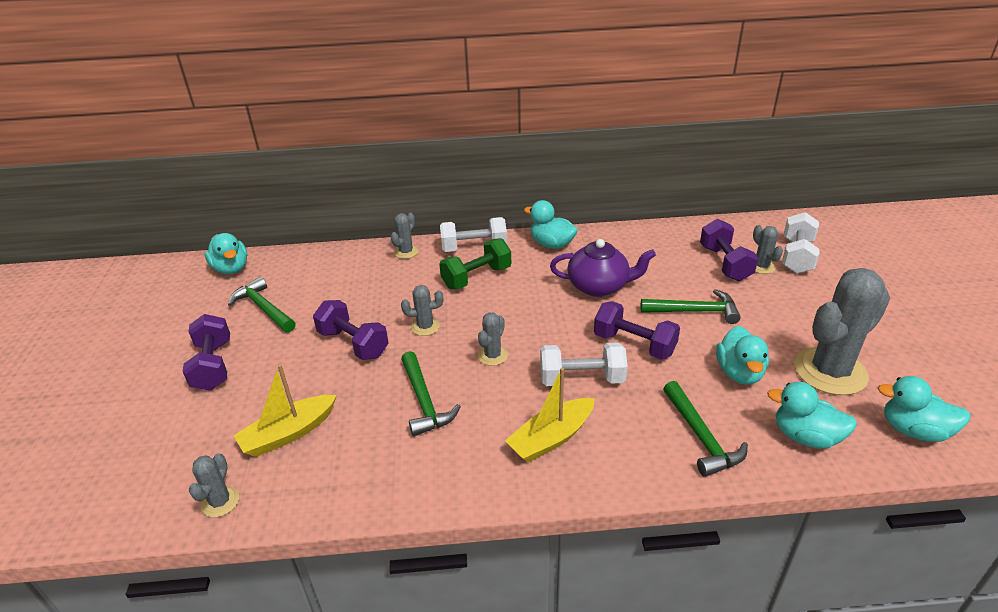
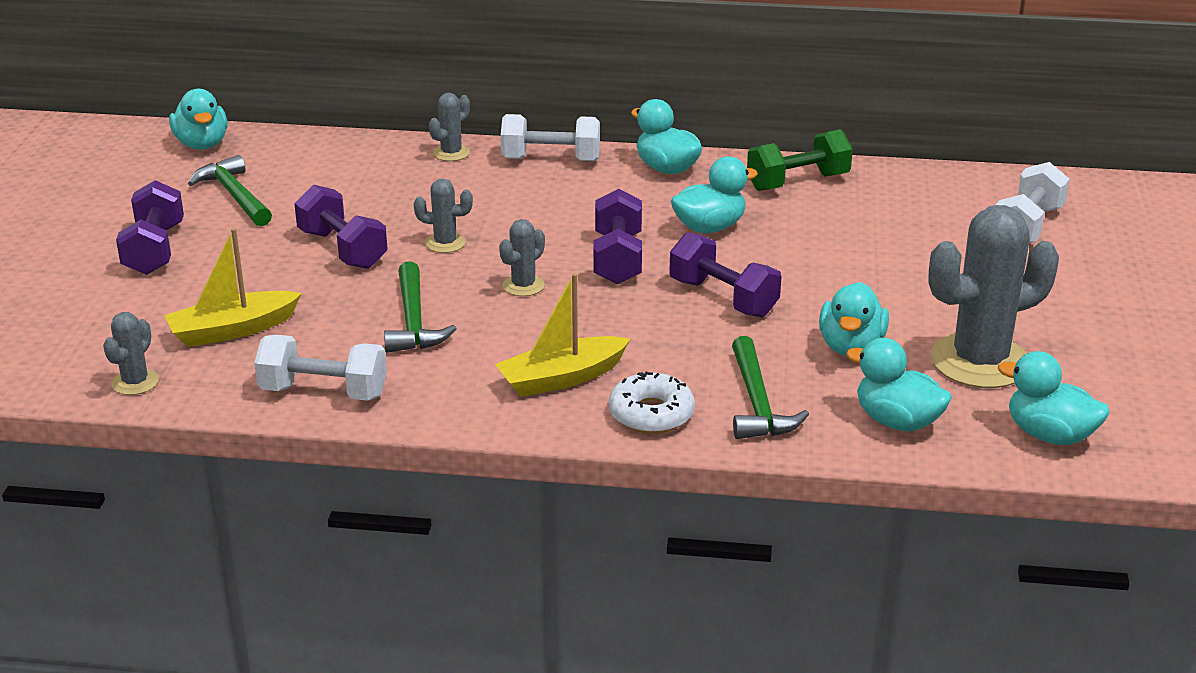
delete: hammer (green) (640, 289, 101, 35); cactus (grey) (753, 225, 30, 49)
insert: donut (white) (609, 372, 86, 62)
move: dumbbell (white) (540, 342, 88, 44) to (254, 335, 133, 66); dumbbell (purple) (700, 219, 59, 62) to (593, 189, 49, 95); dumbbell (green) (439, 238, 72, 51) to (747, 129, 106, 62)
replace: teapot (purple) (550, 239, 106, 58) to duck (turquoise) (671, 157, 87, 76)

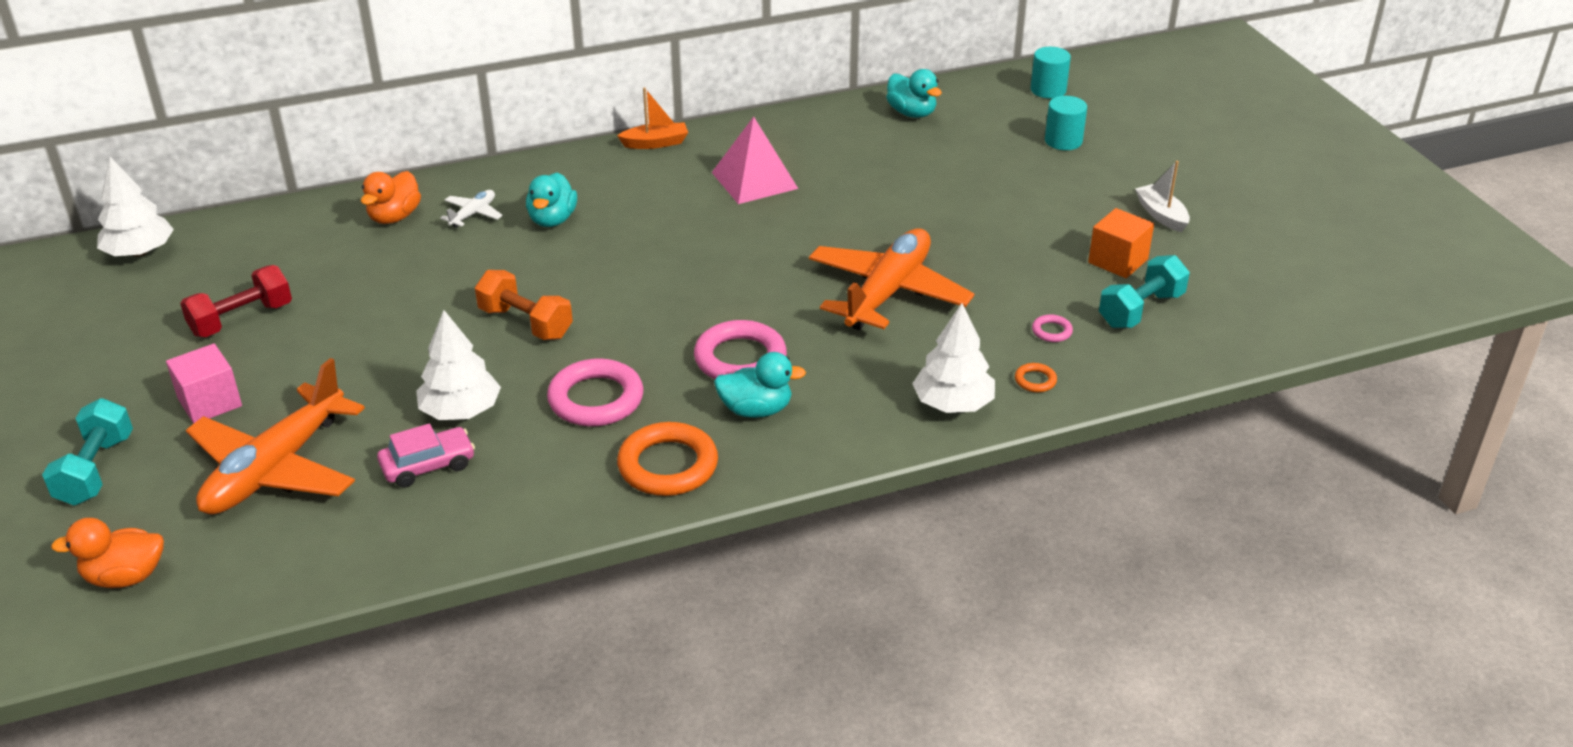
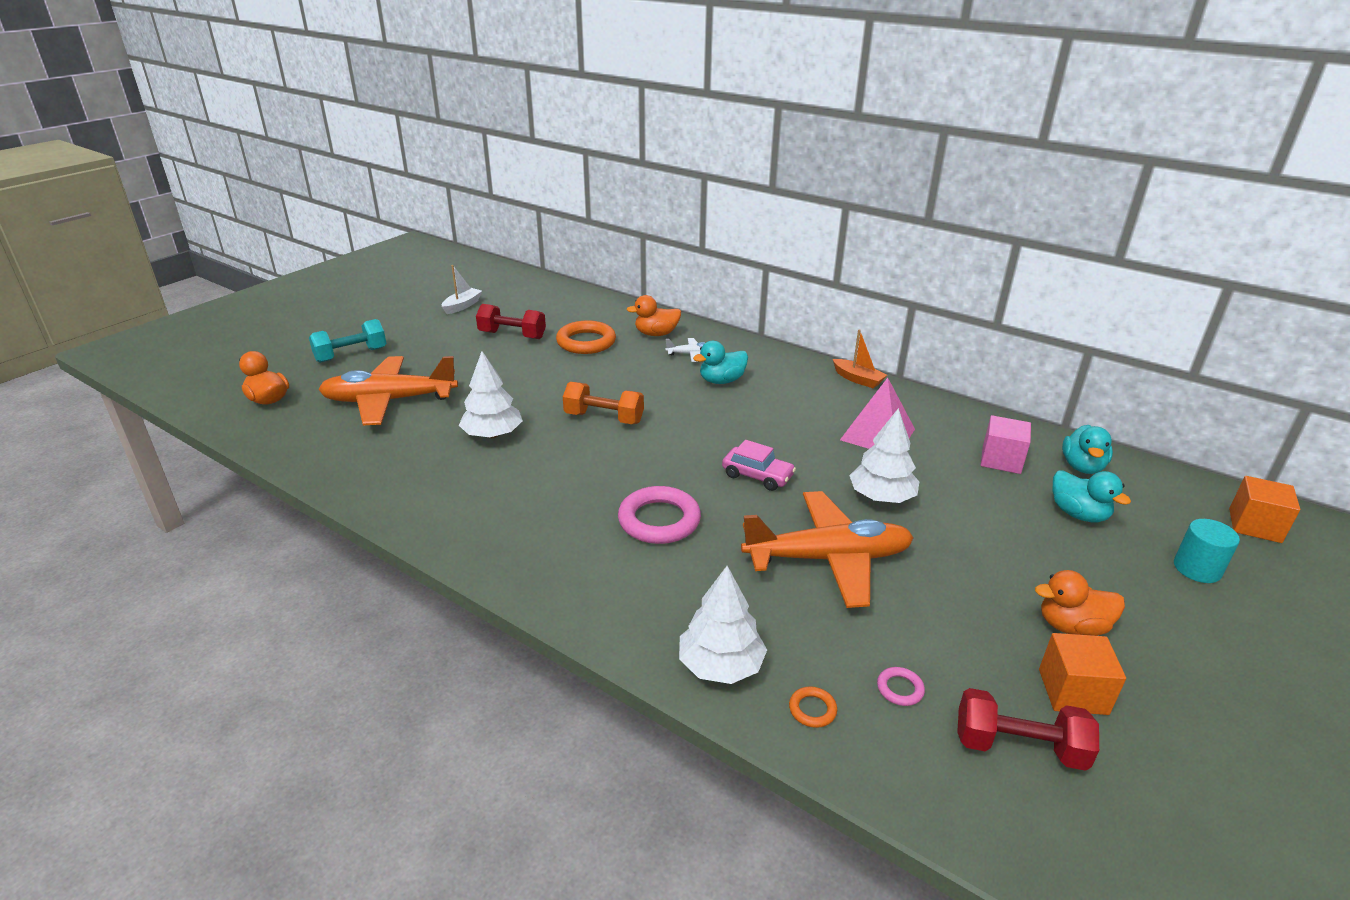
delete: ring (pink) (547, 359, 97, 67)
insert: duck (orange) (1035, 570, 90, 66)
move: boat (white) (1135, 161, 55, 71) to (442, 265, 40, 49); ring (orange) (617, 422, 101, 74) to (556, 320, 60, 34); car (pink) (377, 423, 98, 65) to (722, 440, 74, 51); tree (white) (97, 157, 77, 100) to (849, 408, 70, 95); cube (pink) (166, 344, 76, 80) to (981, 415, 50, 59); duck (turquoise) (714, 352, 92, 66) to (1053, 470, 78, 52)
replace: cylinder (turquoise) (1031, 47, 40, 52) to cube (orange) (1229, 476, 71, 67)
recolor: dumbbell (turquoise) (1099, 255, 91, 73) to dumbbell (red) (957, 688, 142, 83)
rotate: dumbbell (orange) (475, 270, 98, 70) = (563, 382, 81, 42) 75 degrees counterclockwise

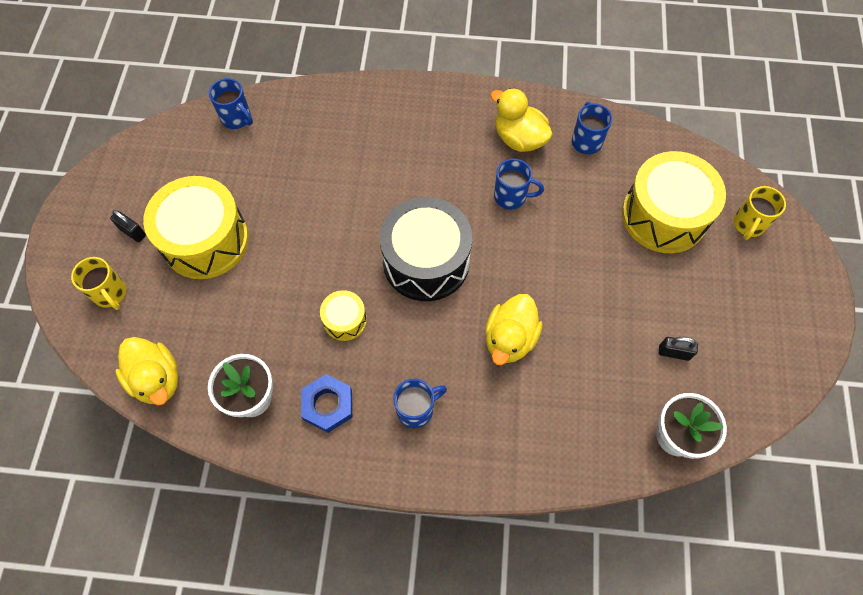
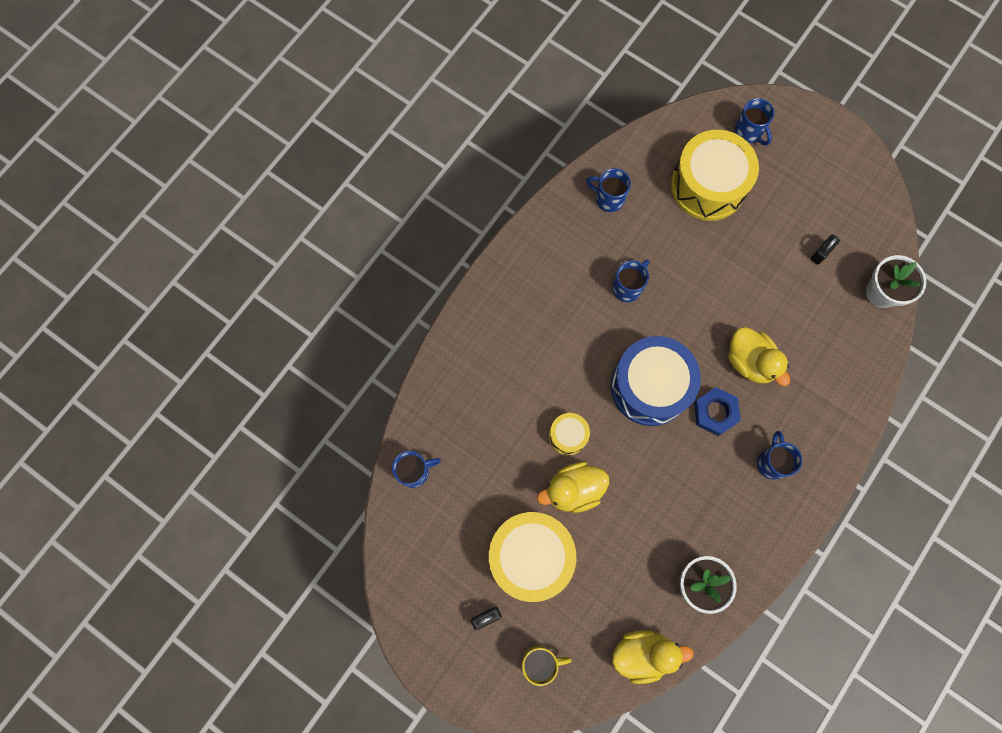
move: duck (yellow) (490, 88, 63, 64) to (537, 462, 72, 51); drum (yellow) (320, 290, 47, 51) to (549, 413, 41, 42); nut (blue) (301, 374, 51, 59) to (694, 387, 47, 49)
recolor: drum (black) (380, 197, 92, 104) to drum (blue) (611, 336, 90, 90); mug (yellow) (734, 186, 52, 54) to mug (blue) (734, 98, 41, 48)

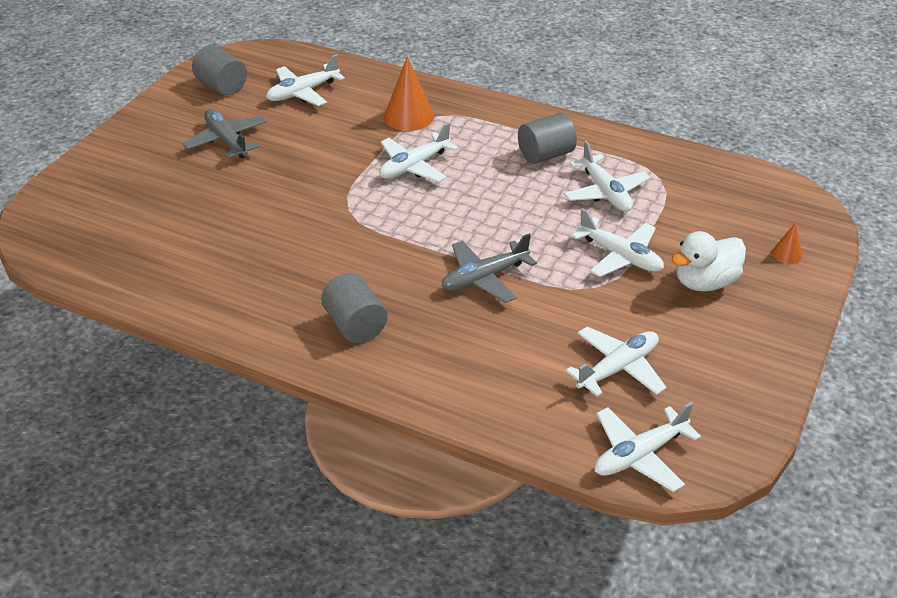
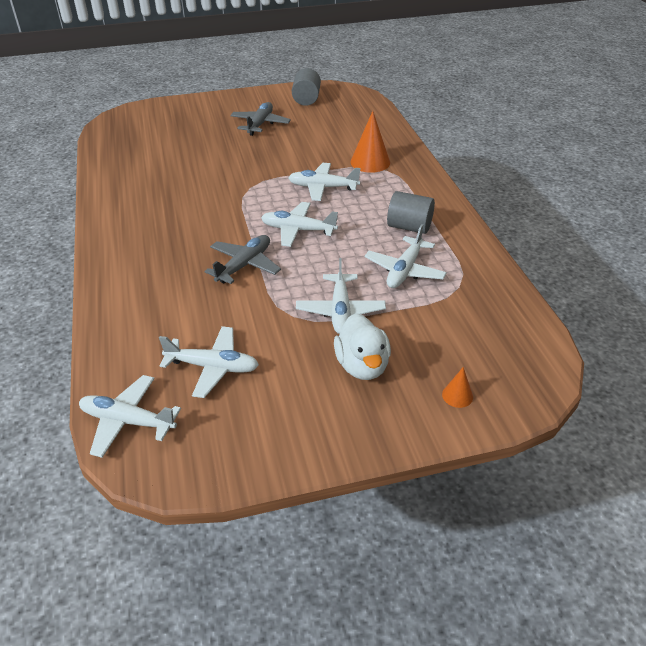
delete: cylinder (grey) (321, 273, 67, 70)
move: plane (white) (266, 54, 79, 52) to (261, 202, 77, 45)
rotate: plane (grey) (442, 233, 95, 70) = (205, 235, 76, 49) 105 degrees clockwise; duck (white) (671, 231, 75, 60) = (334, 313, 57, 67) 120 degrees counterclockwise

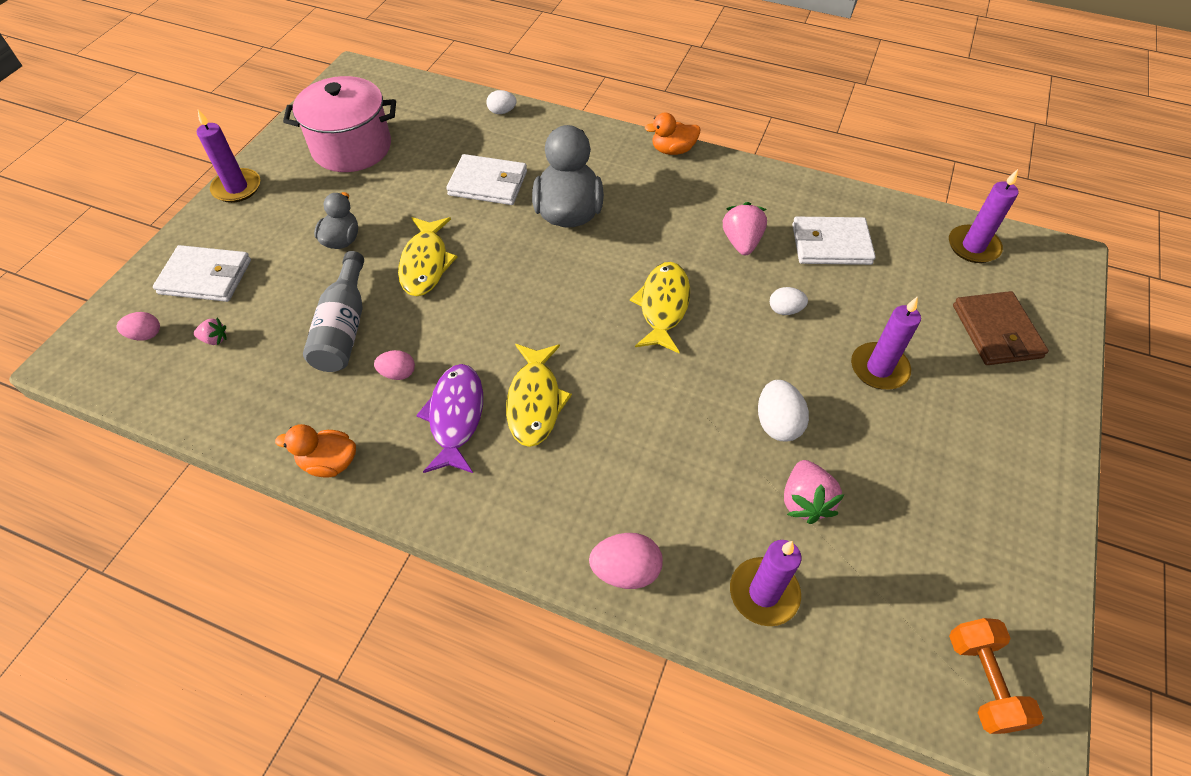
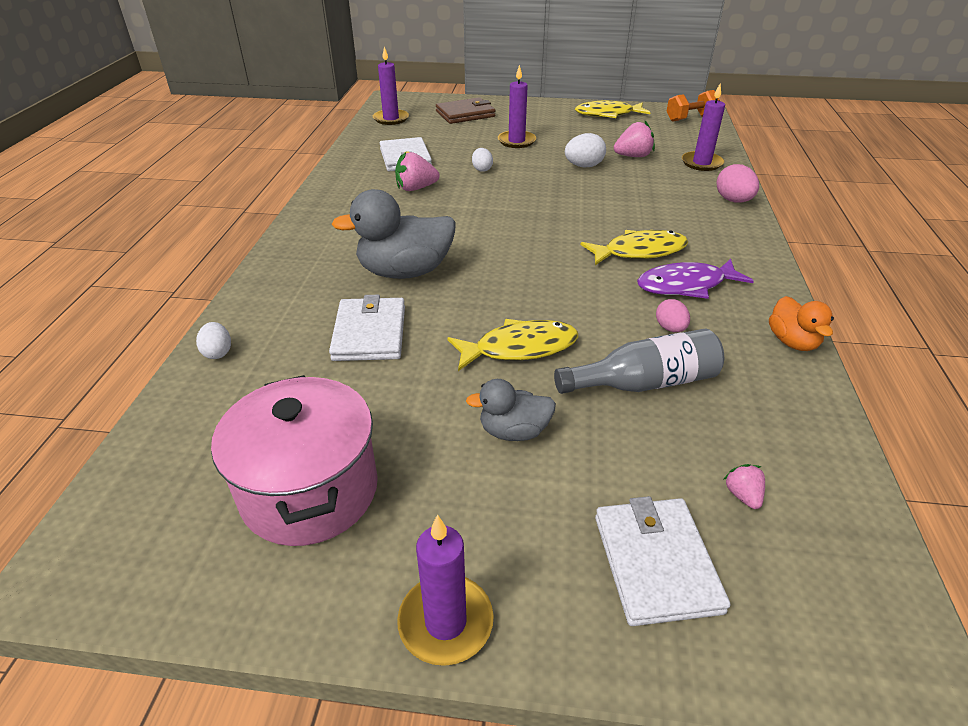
delete: egg (pink) (116, 312, 44, 29); duck (orange) (645, 112, 55, 43)
move: fish (yellow) (630, 262, 60, 91) to (575, 100, 76, 18)

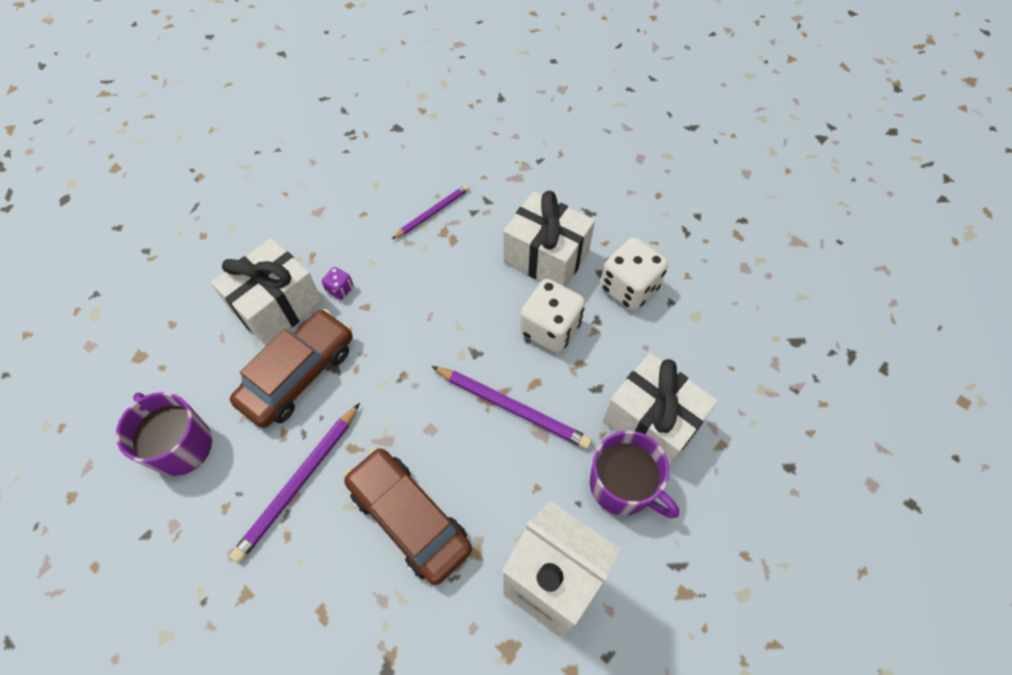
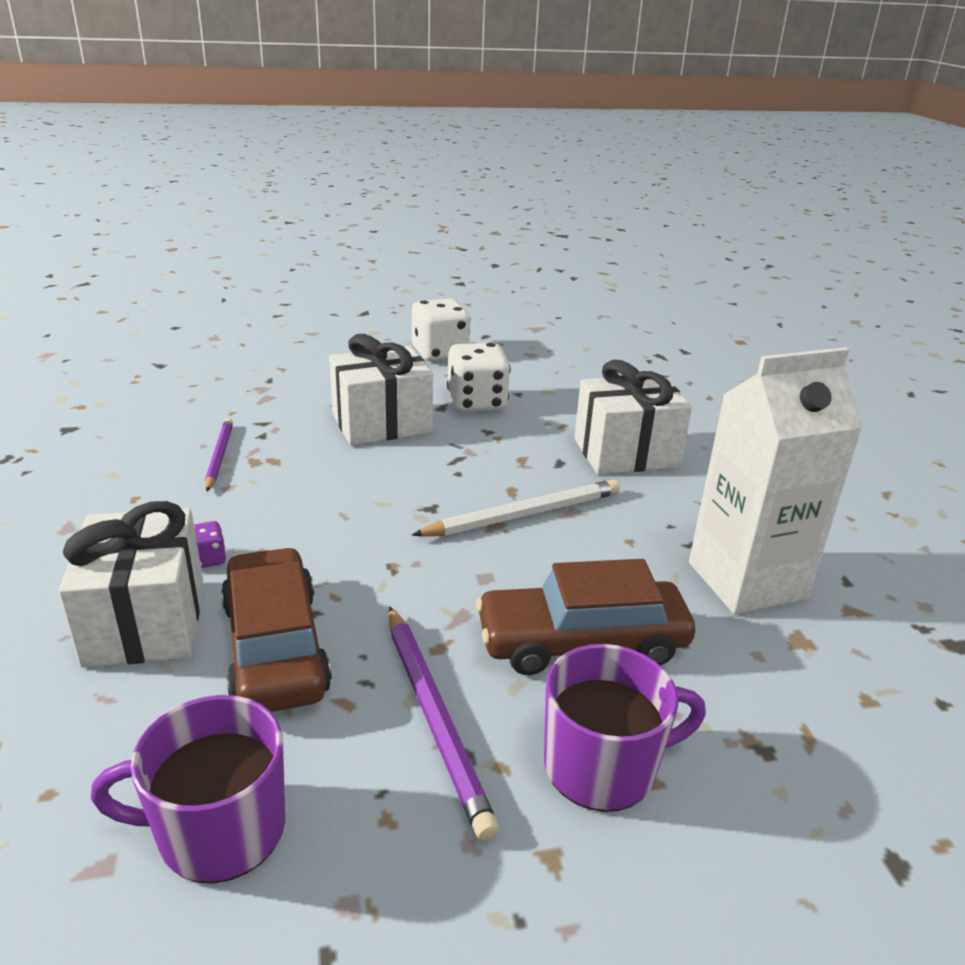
move: dice (white) (520, 279, 65, 74) to (412, 298, 59, 63); mug (purple) (590, 430, 89, 88) to (544, 644, 162, 168)
recolor: pencil (purple) (432, 366, 160, 83) to pencil (white) (412, 479, 208, 57)

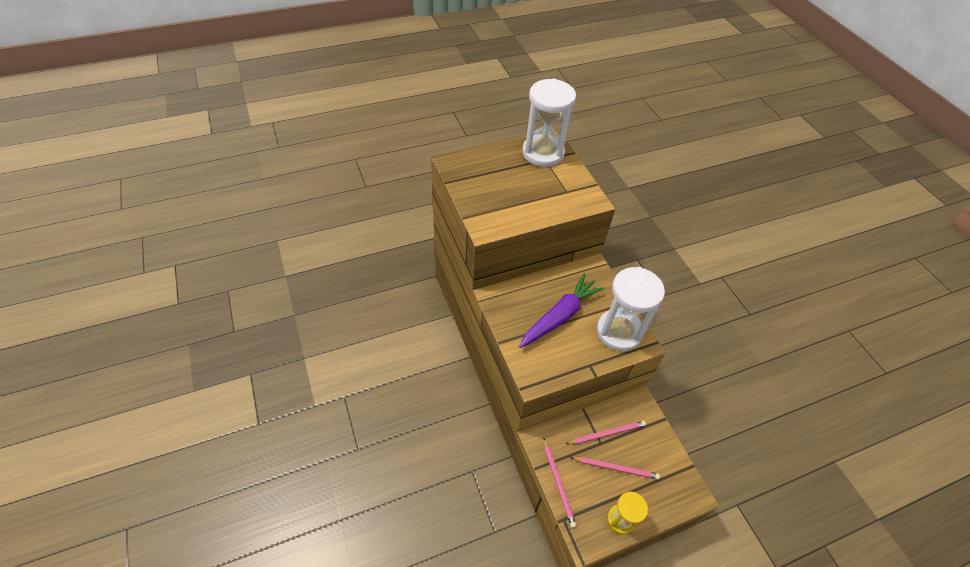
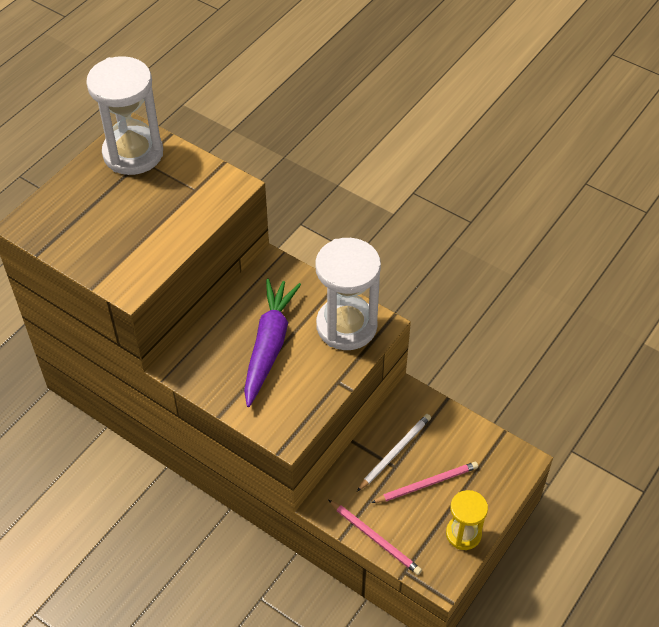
recolor: pencil (pink) (566, 421, 80, 23) to pencil (white) (357, 414, 74, 77)

